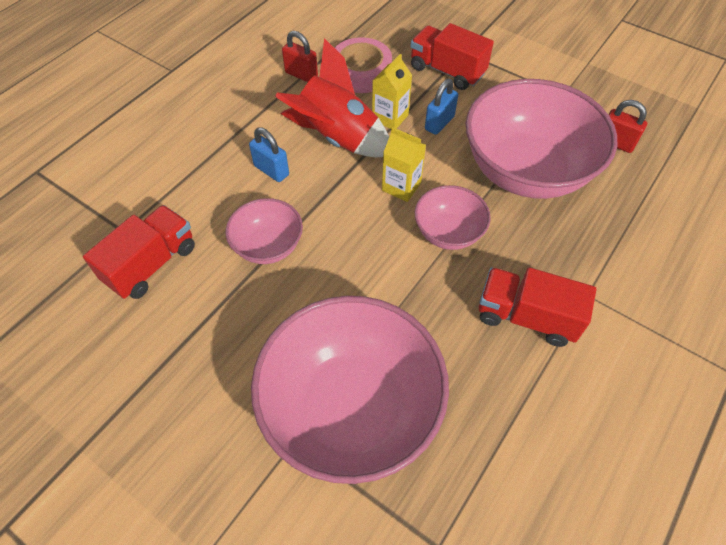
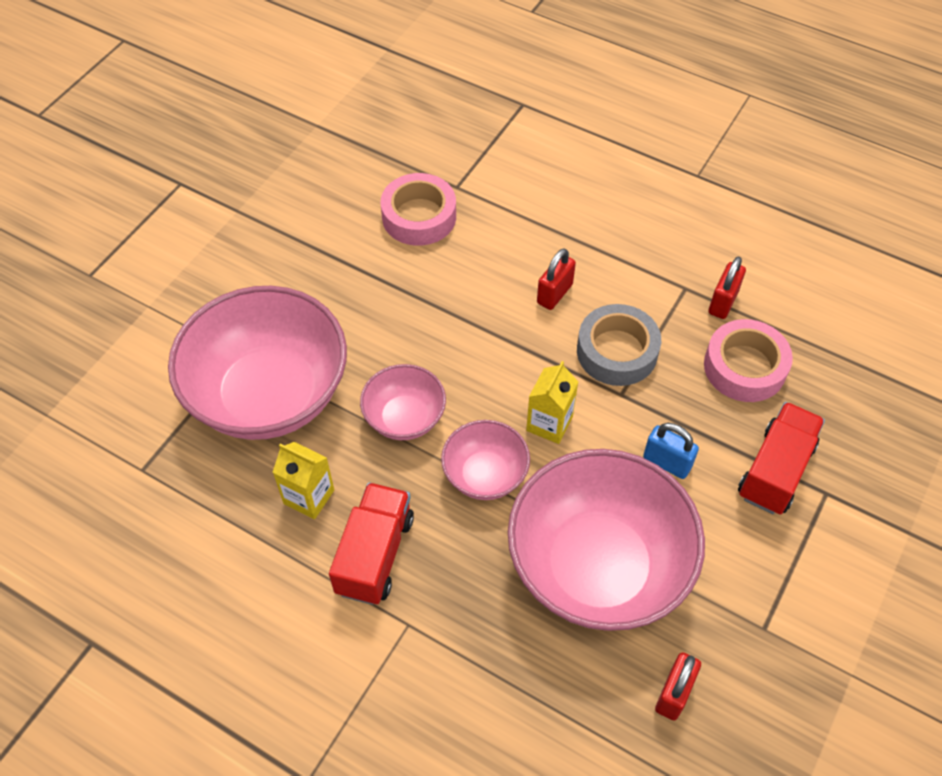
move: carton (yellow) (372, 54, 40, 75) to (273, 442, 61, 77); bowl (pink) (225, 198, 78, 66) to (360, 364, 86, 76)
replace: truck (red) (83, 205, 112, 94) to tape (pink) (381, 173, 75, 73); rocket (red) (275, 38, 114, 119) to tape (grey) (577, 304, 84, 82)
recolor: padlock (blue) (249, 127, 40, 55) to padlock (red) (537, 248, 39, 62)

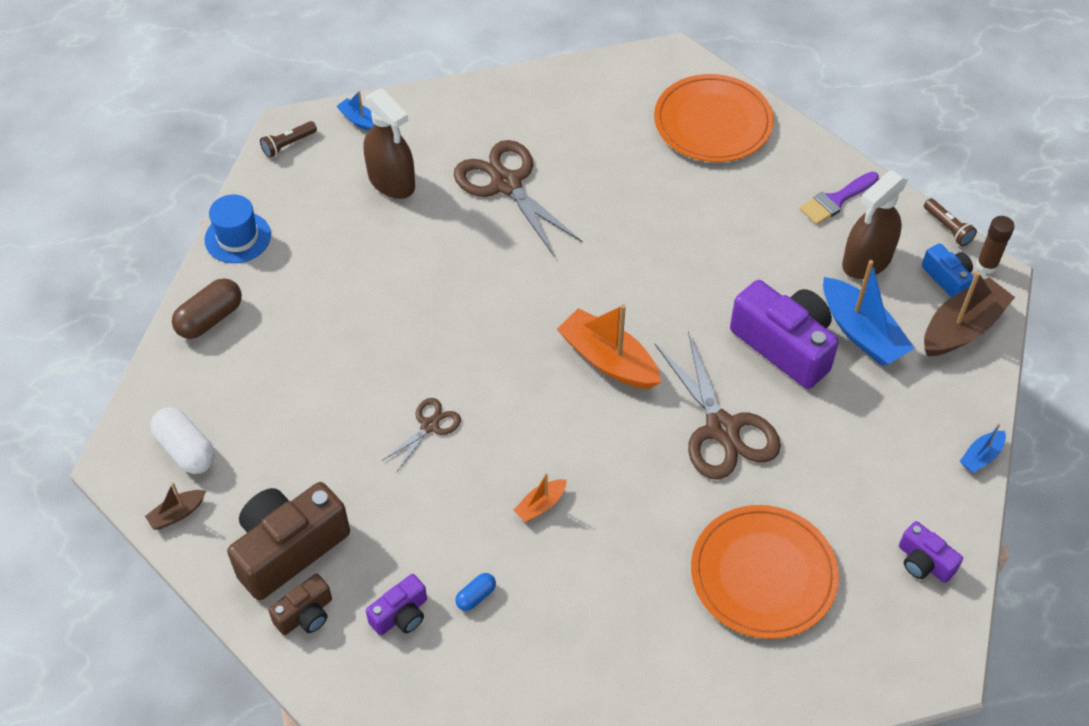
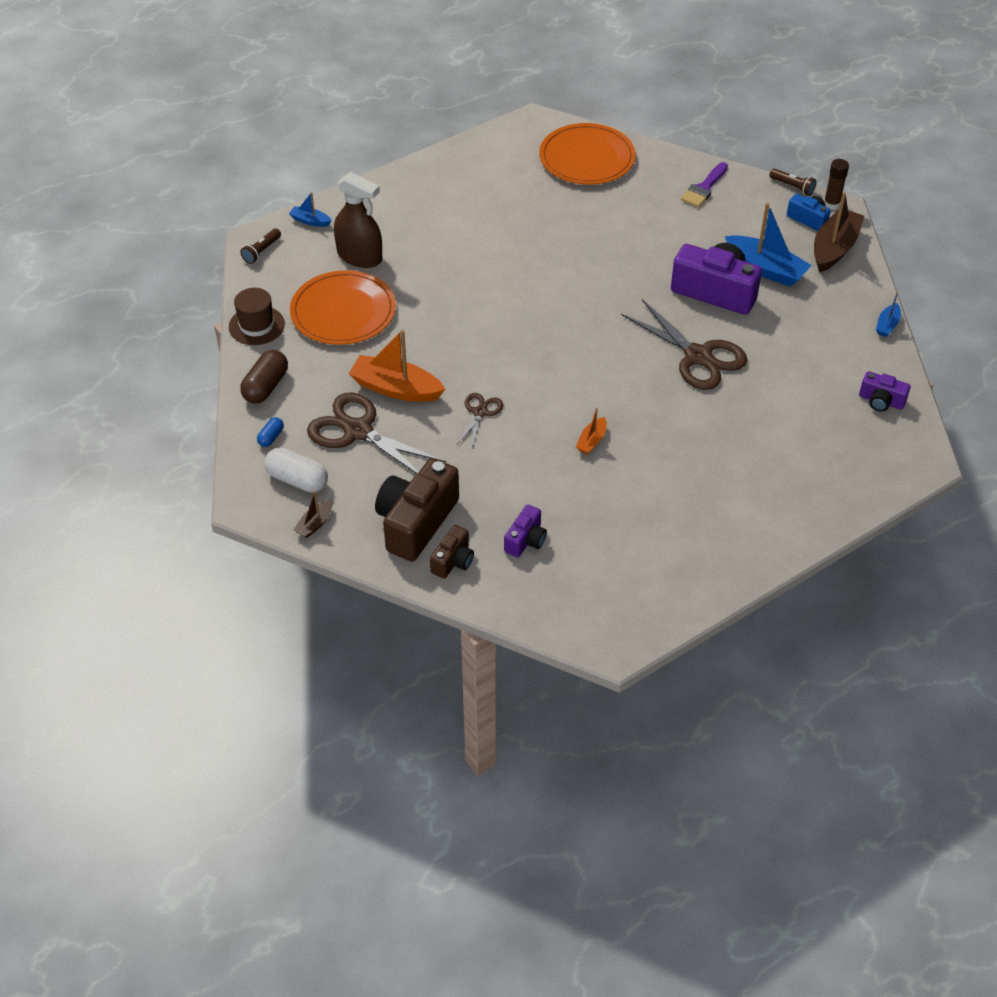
delete: spray bottle (brown) (842, 170, 66, 109)
move: capsule (blue) (455, 573, 41, 38) to (257, 417, 27, 30); plate (orange) (691, 505, 148, 134) to (290, 270, 106, 75); scissors (brown) (454, 140, 129, 116) to (307, 392, 139, 82); boat (orange) (557, 304, 104, 85) to (349, 329, 96, 73)
recolor: hat (blue) (204, 194, 67, 69) to hat (brown) (229, 288, 56, 57)

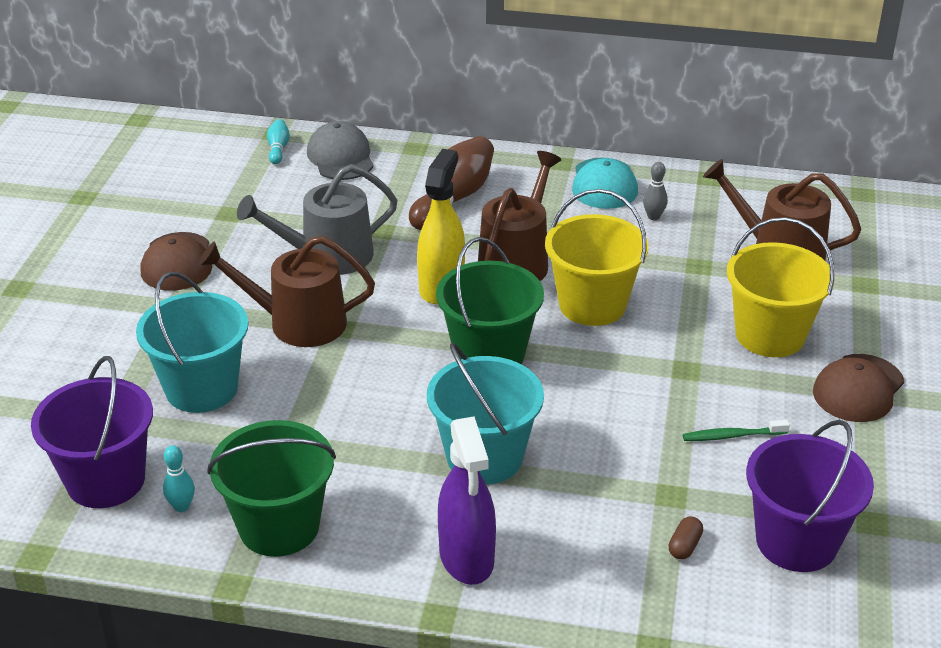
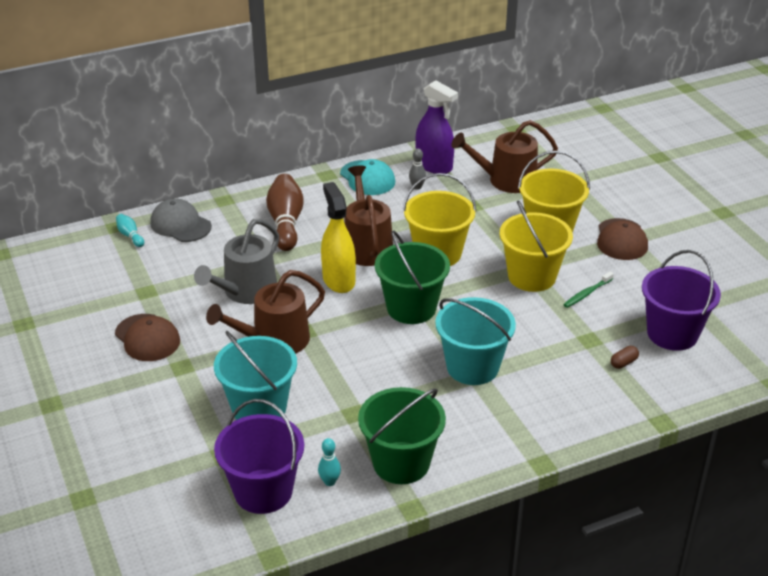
insert: bucket (yellow) (500, 200, 73, 92)
move: spray bottle (purple) (438, 416, 58, 169) to (415, 80, 43, 94)
rotate: capsule (brown) (668, 516, 35, 43) = (611, 346, 28, 23) 60 degrees clockwise

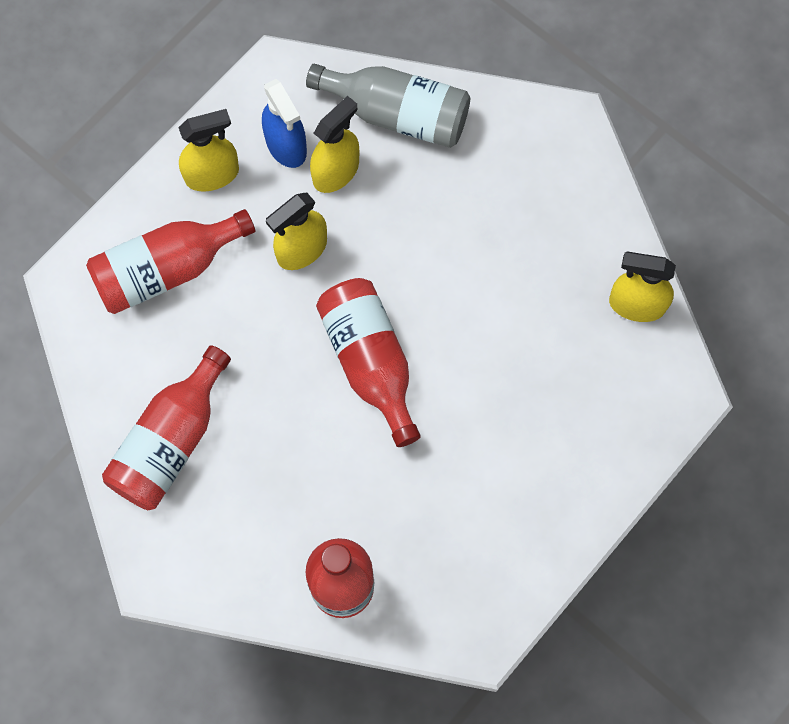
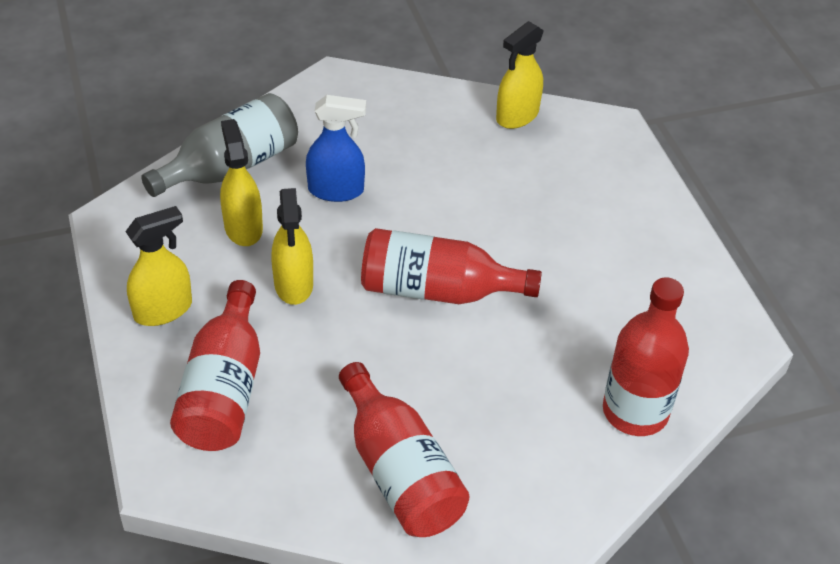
move: spray bottle (blue) (262, 79, 45, 89) to (306, 95, 60, 107)
rotate: spray bottle (yellow) (178, 109, 61, 82) = (125, 206, 67, 120) 45 degrees clockwise

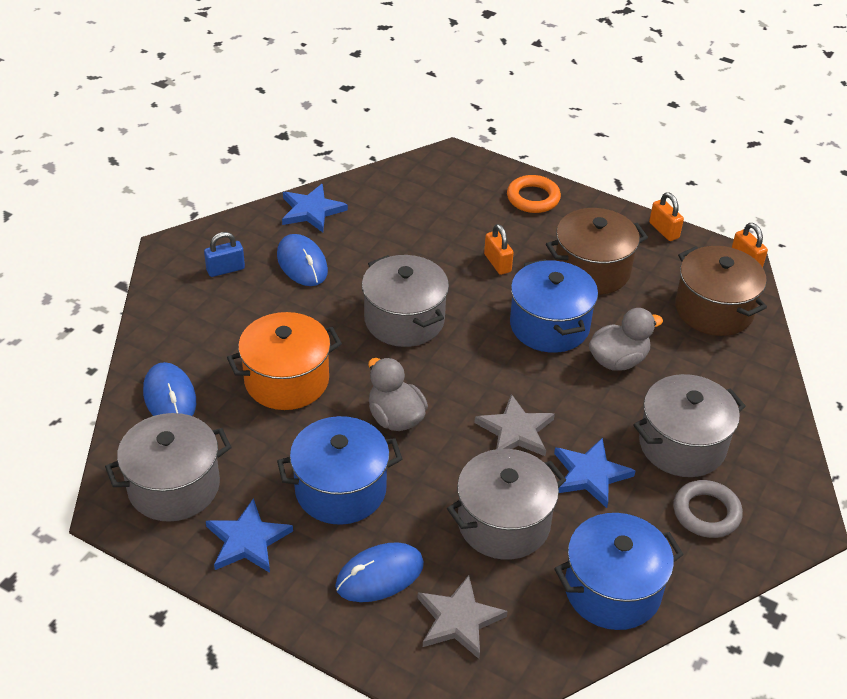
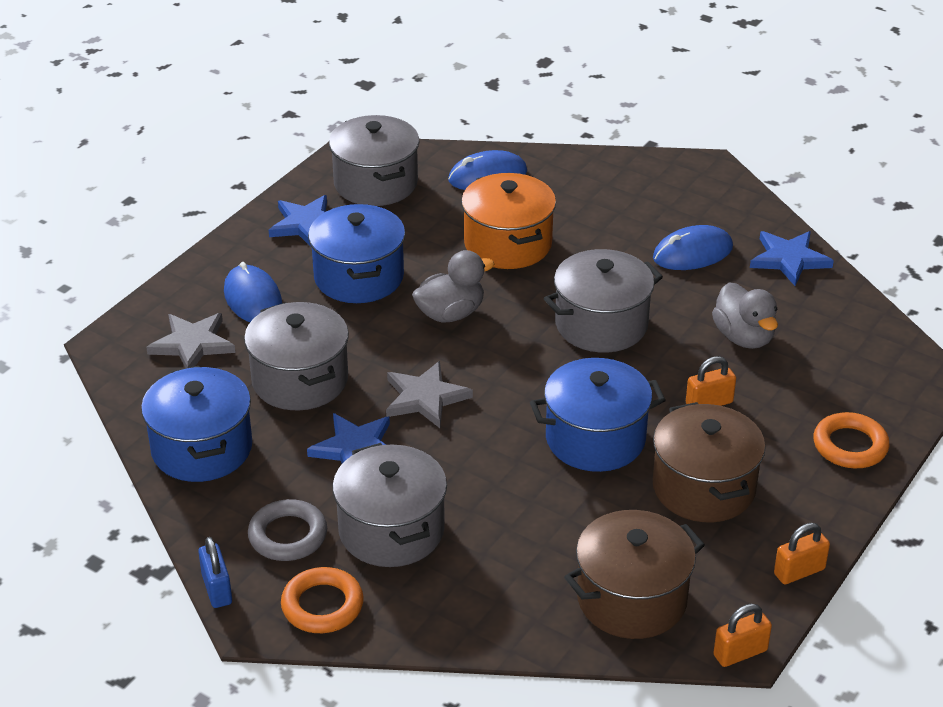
insert: ring (orange) (281, 567, 83, 66)
move: padlock (blue) (204, 232, 41, 45) to (198, 537, 34, 71); duck (grey) (589, 308, 74, 63) to (712, 282, 66, 67)

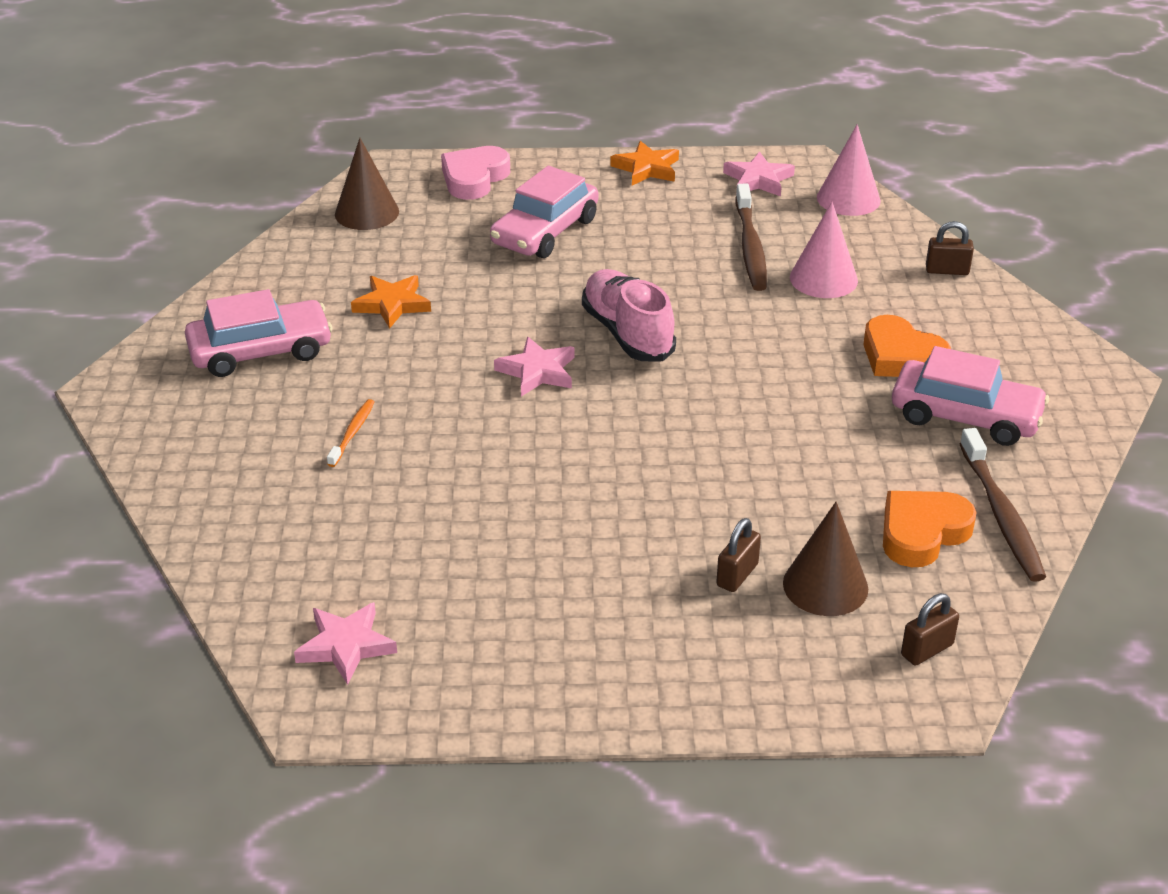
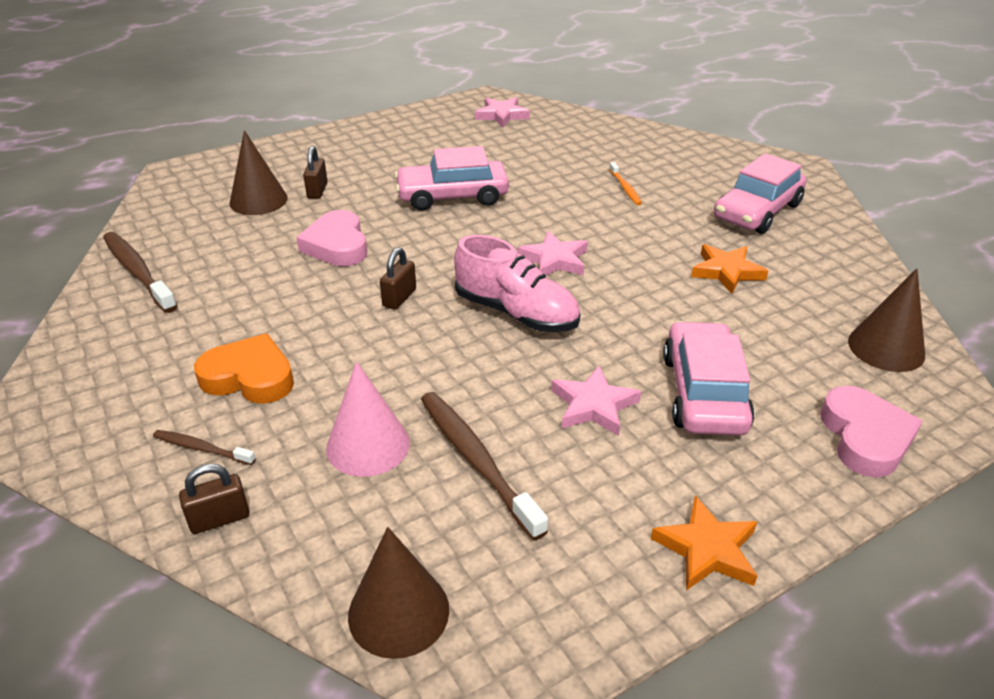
delete: heart (orange) (883, 491, 94, 76)
insert: toothbrush (brown) (153, 430, 103, 35); heart (pink) (296, 210, 71, 56)
move: padlock (brown) (901, 593, 58, 73) to (380, 247, 36, 63); car (pink) (892, 346, 157, 100) to (394, 146, 115, 65); star (pink) (723, 151, 72, 45) to (551, 366, 90, 70)
recolor: cone (pink) (817, 124, 64, 92) to cone (brown) (348, 527, 101, 132)

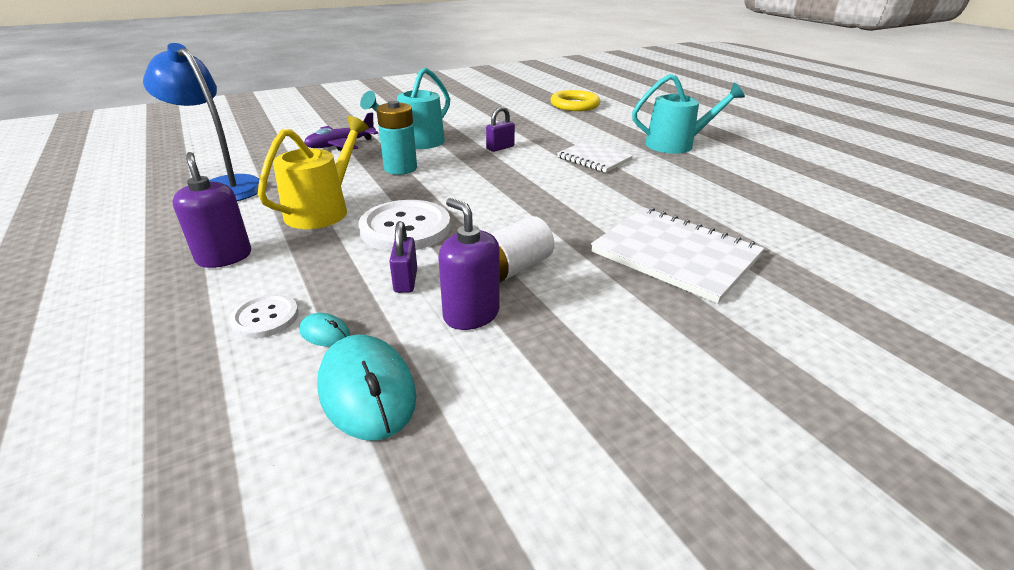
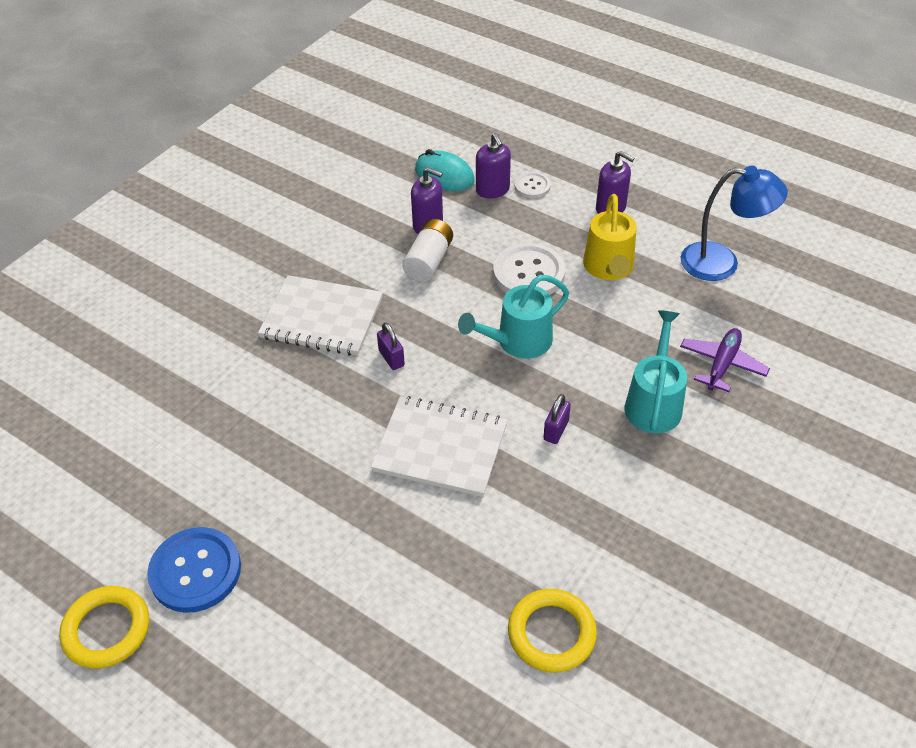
delete: battery (turquoise) (376, 101, 41, 74)
insert: ring (yellow) (59, 586, 90, 83); button (blue) (147, 527, 94, 86)
move: padlock (purple) (389, 221, 28, 72) to (377, 322, 28, 48); watering can (turquoise) (632, 74, 113, 80) to (458, 275, 111, 84)
replace: mouse (turquoise) (299, 313, 51, 33) to soap dispenser (purple) (476, 133, 35, 65)
resize: notebook (white) (557, 141, 76, 32) = (371, 396, 137, 101) x1.61

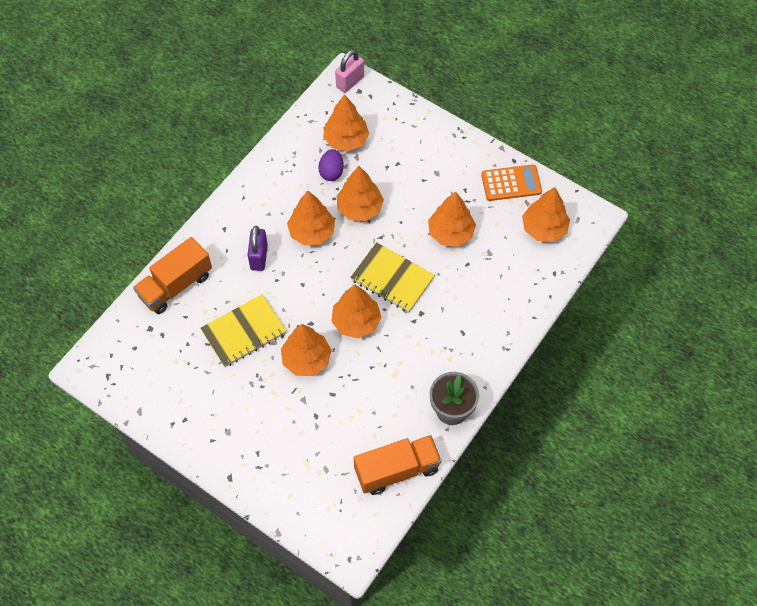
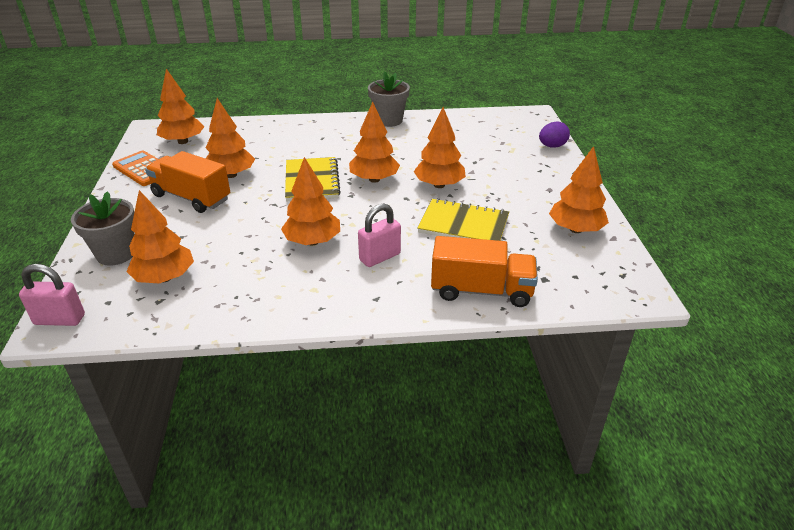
insert: flower pot (grey) (71, 191, 63, 75)
move: truck (orange) (354, 435, 87, 60) to (145, 151, 85, 62); egg (purple) (318, 149, 26, 32) to (539, 122, 31, 26); tree (orange) (337, 166, 47, 55) to (549, 146, 60, 87)
recolor: padlock (purple) (248, 226, 20, 45) to padlock (pink) (358, 203, 43, 64)

